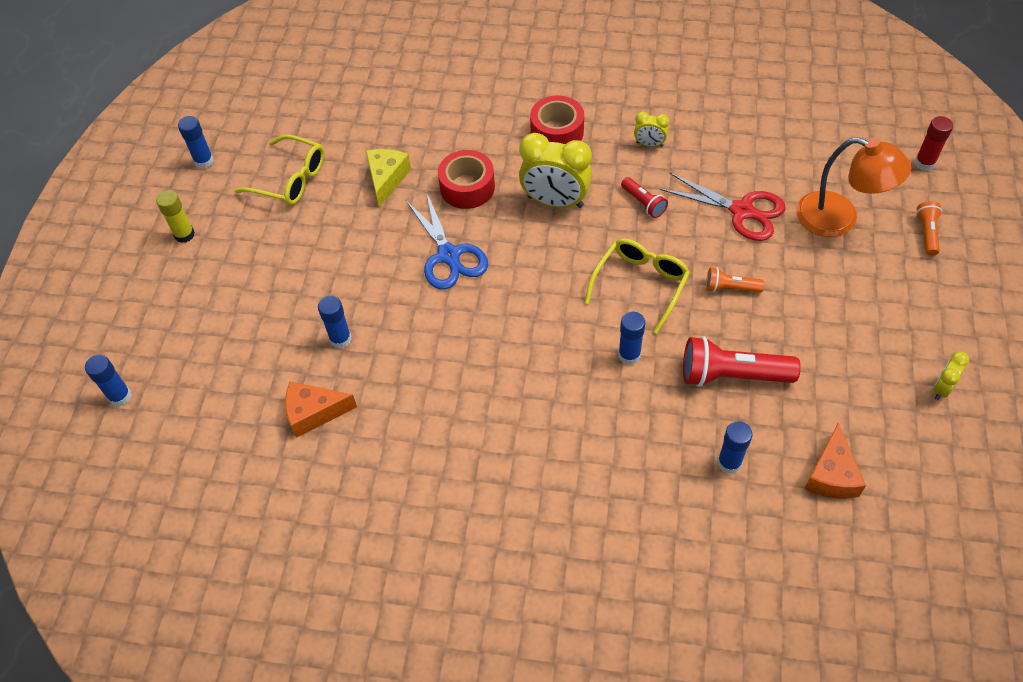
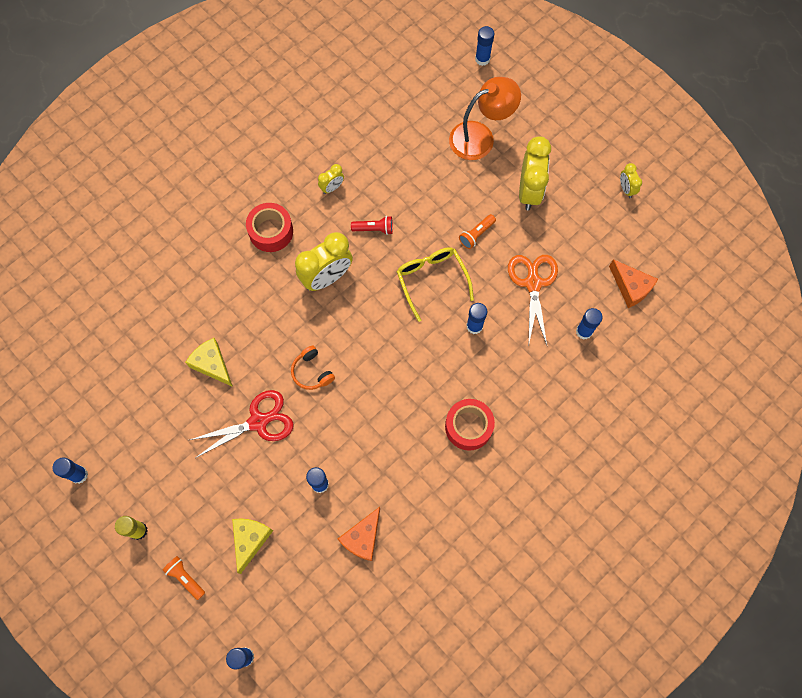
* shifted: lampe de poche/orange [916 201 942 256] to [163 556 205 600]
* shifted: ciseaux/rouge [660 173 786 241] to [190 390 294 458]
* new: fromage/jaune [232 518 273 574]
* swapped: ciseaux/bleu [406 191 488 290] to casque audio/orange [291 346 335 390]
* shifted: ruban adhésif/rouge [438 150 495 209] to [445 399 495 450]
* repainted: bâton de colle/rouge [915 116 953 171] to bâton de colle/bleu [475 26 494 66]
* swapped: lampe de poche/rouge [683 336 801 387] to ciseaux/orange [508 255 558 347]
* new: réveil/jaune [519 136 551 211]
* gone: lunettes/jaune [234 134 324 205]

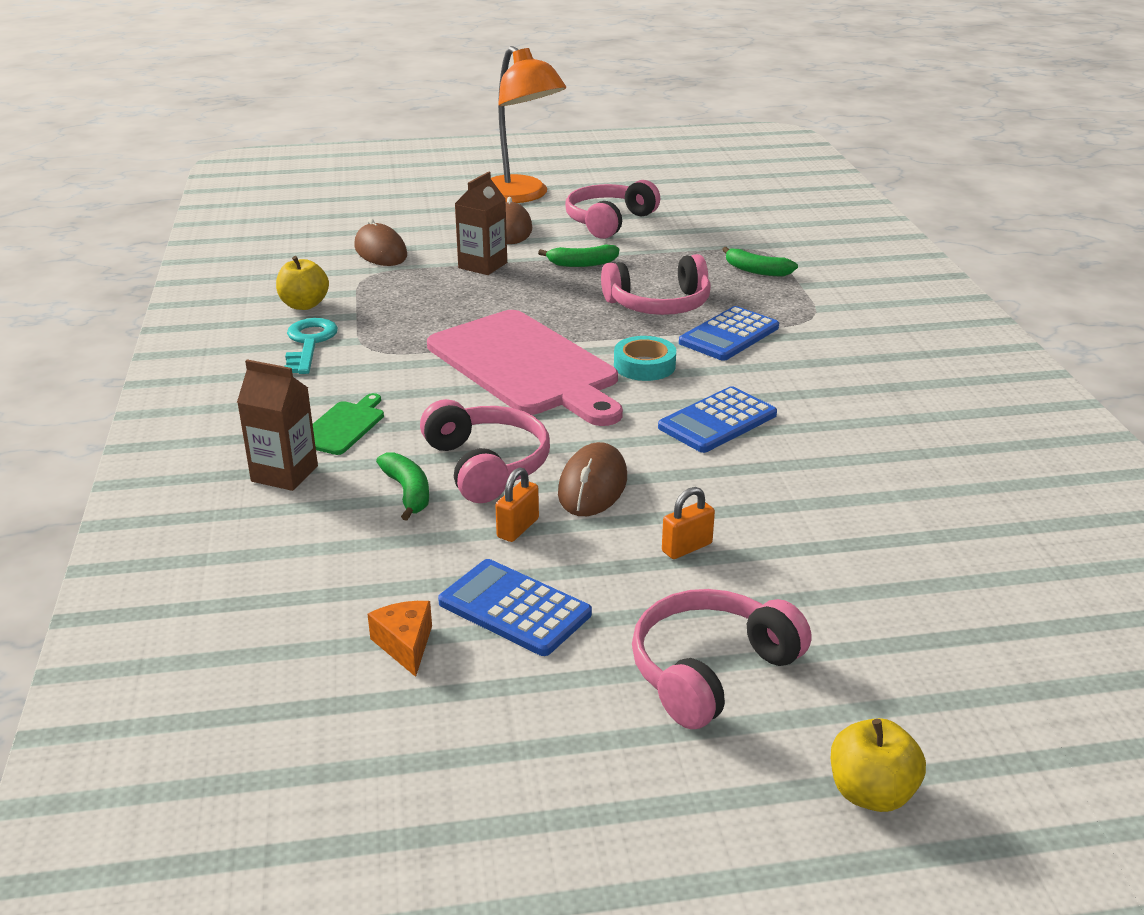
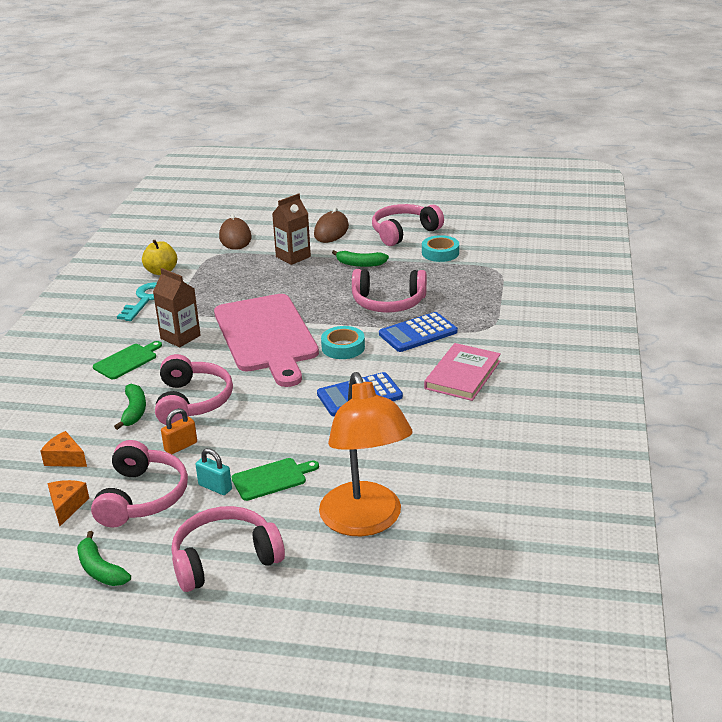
* new: fromage/orange [40 431 87 467]
* shifted: banane/vert [722 247 798 276] to [77 531 131 586]
* swapped: calculatrice/bleu [438 559 592 656] to casque audio/rose [91 440 188 528]
* shifted: brique de lait/marron [237 359 318 491] to [153 268 201 347]
* new: cadenas/turquoise [195 448 232 495]
* swapped: cadenas/orange [662 487 715 559] to planche à découper/vert [232 458 319 501]
* shifted: lampe/orange [491 46 566 203] to [319 372 412 537]
* new: ruban adhésif/turquoise [422 235 459 262]
* new: livre/rose [424 343 501 401]
* gone: souris/marron [558 442 627 516]
* gone: pomme/jaune [831 718 926 812]

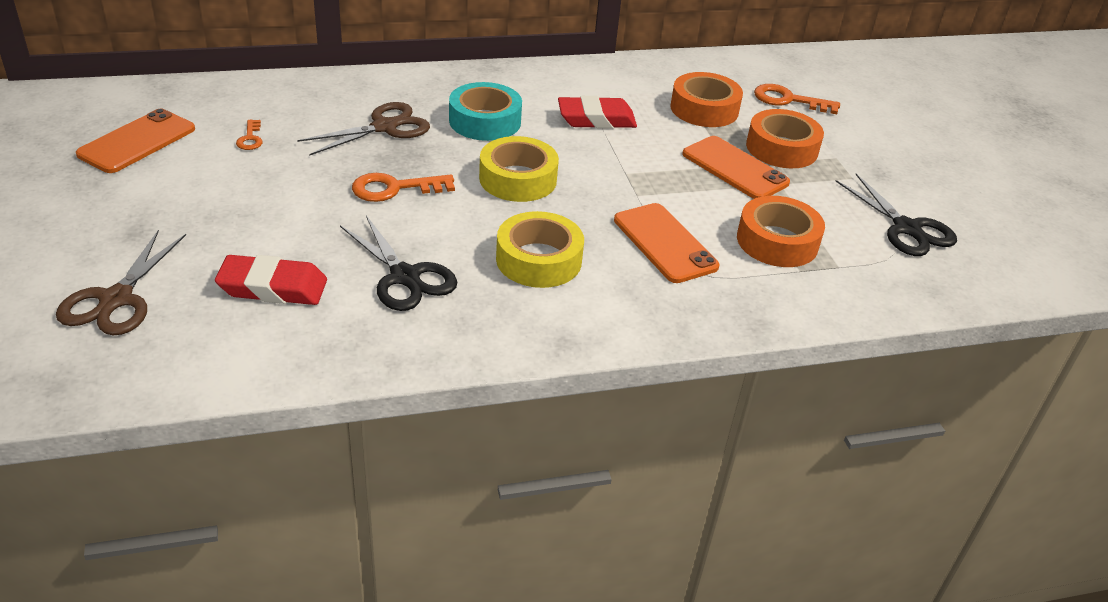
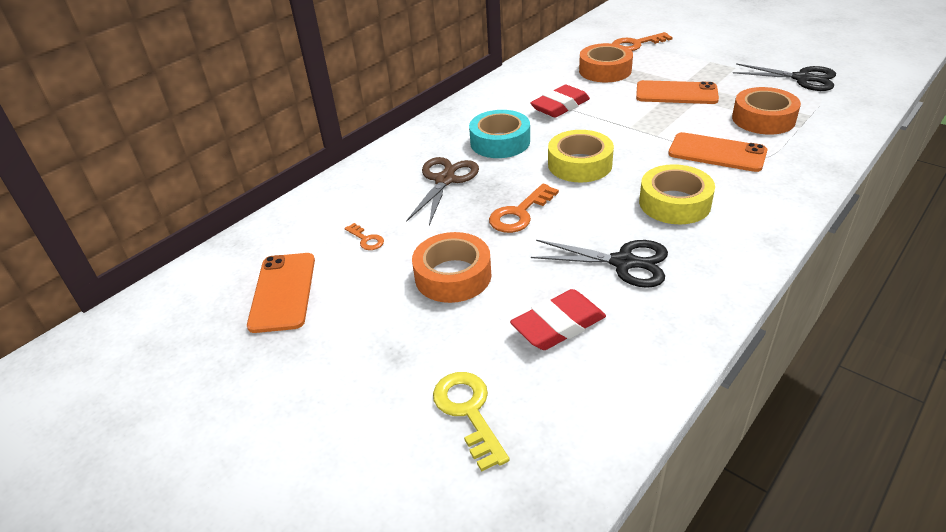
* shifted: ruban adhésif/orange [746 109 824 168] to [412 232 491 303]
* swapped: ciseaux/marron [56 230 186 335] to clé/jaune [433 372 510 472]

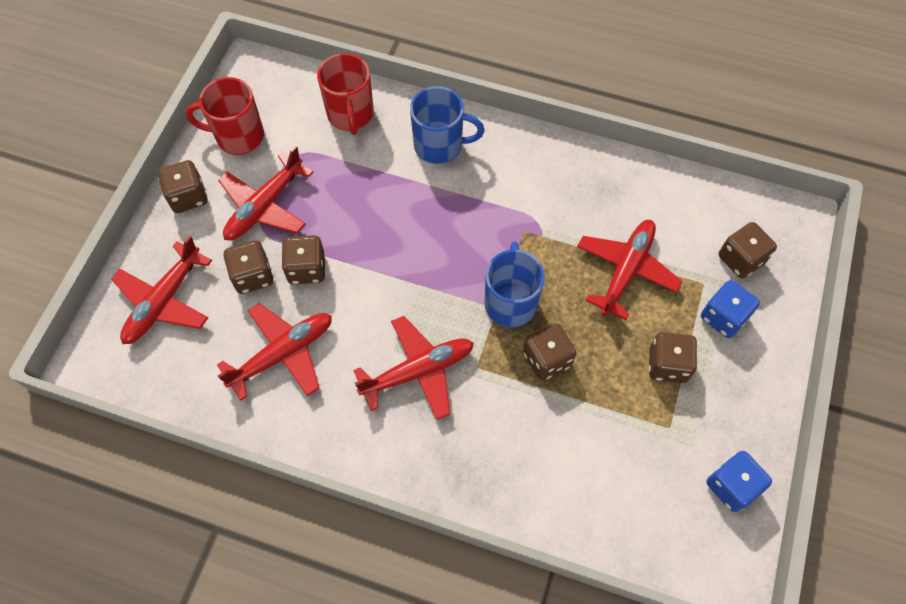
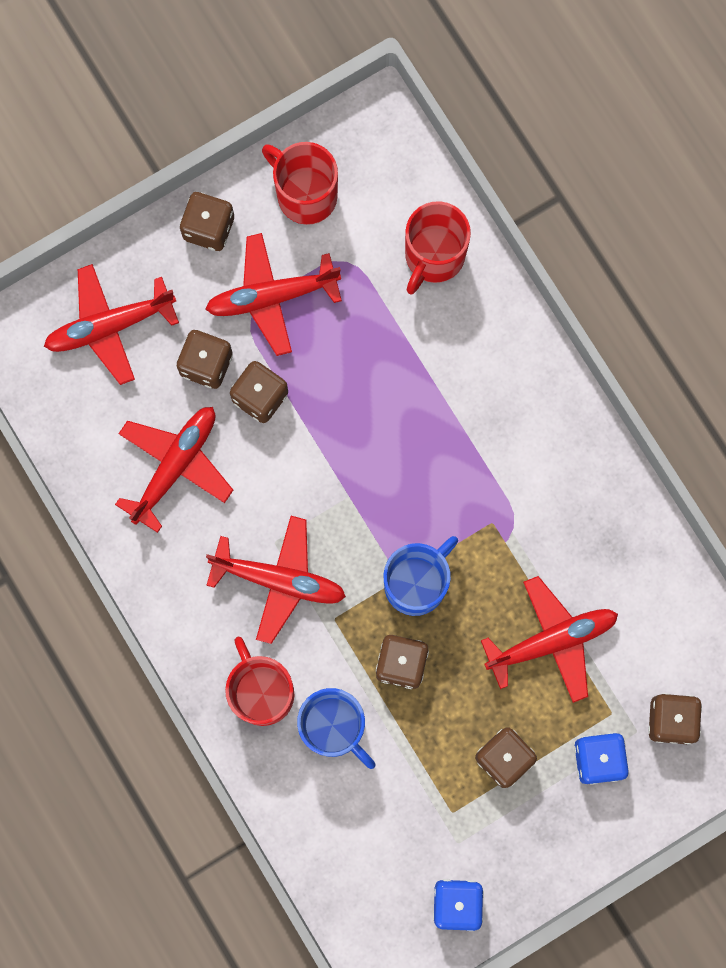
* rotated: avion/rouge [217 303 332 400] = [115 407 233 533] 60 degrees counterclockwise
* new: tasse/rouge [225 637 294 726]
* shifted: tasse/bleu [410 86 485 164] to [297 688 376 769]

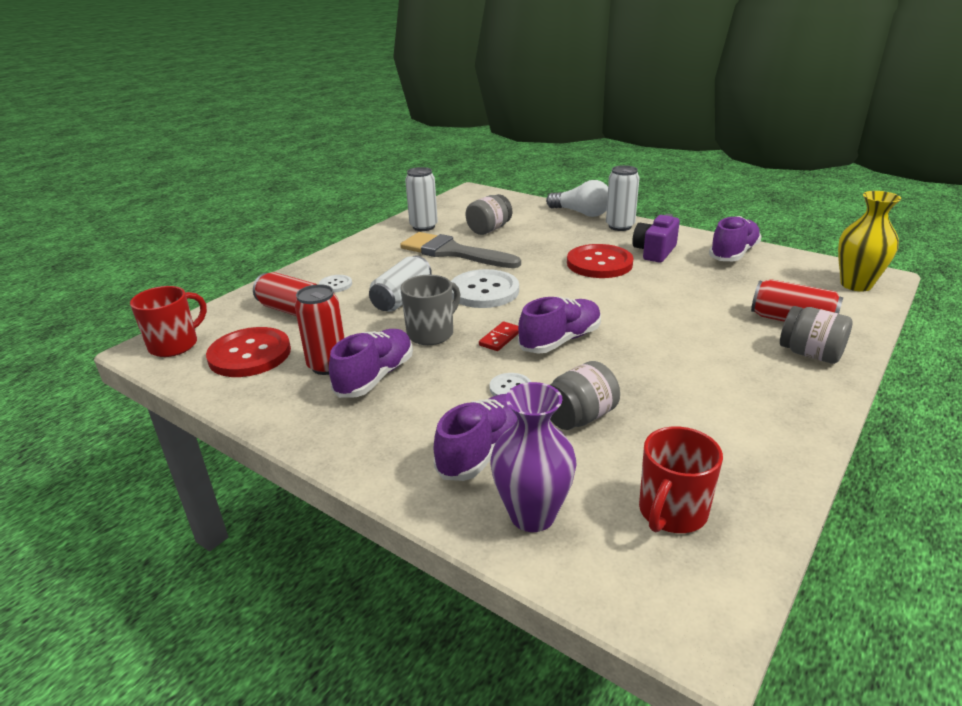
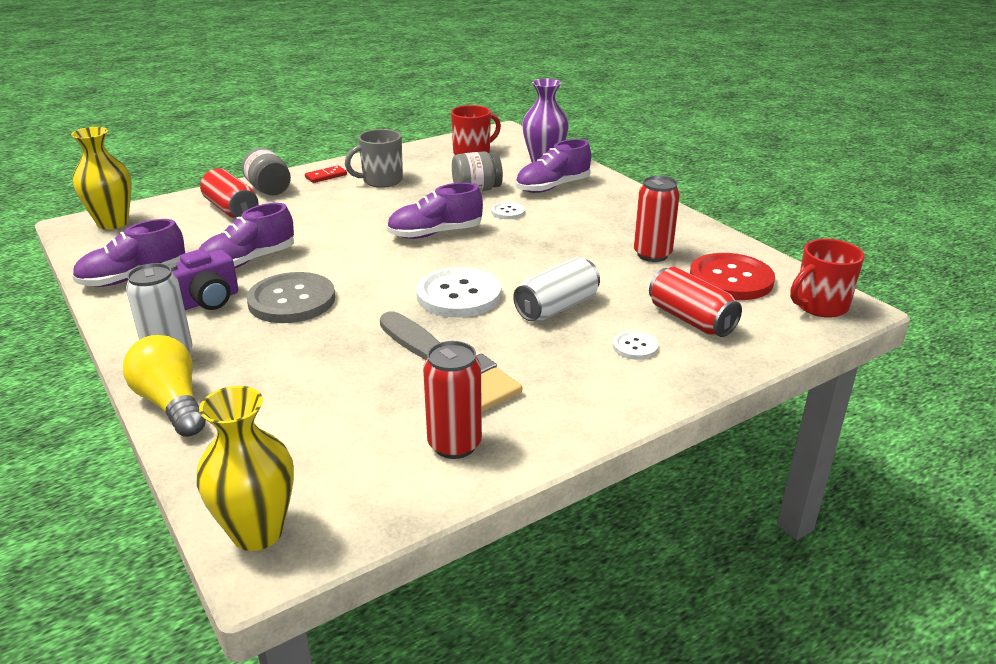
* repainted: ampoule/blanc [546 180 608 217] to ampoule/jaune [123 335 206 437]
* new: vase/jaune [196 386 294 551]
* shifted: chaussure/violet [329 329 413 398] to [199 203 294 268]
* repainted: bouton/rouge [567 244 633 278] to bouton/gris [247 272 335 323]
* shifted: domino/rouge [479 322 519 351] to [305 165 347 183]
* shifted: tasse/gris [400 275 460 345] to [345 129 403 188]
* repainted: canette/blanc [405 167 438 231] to canette/rouge [423 341 482 459]
* gone: bocal/gris [466 194 512 235]

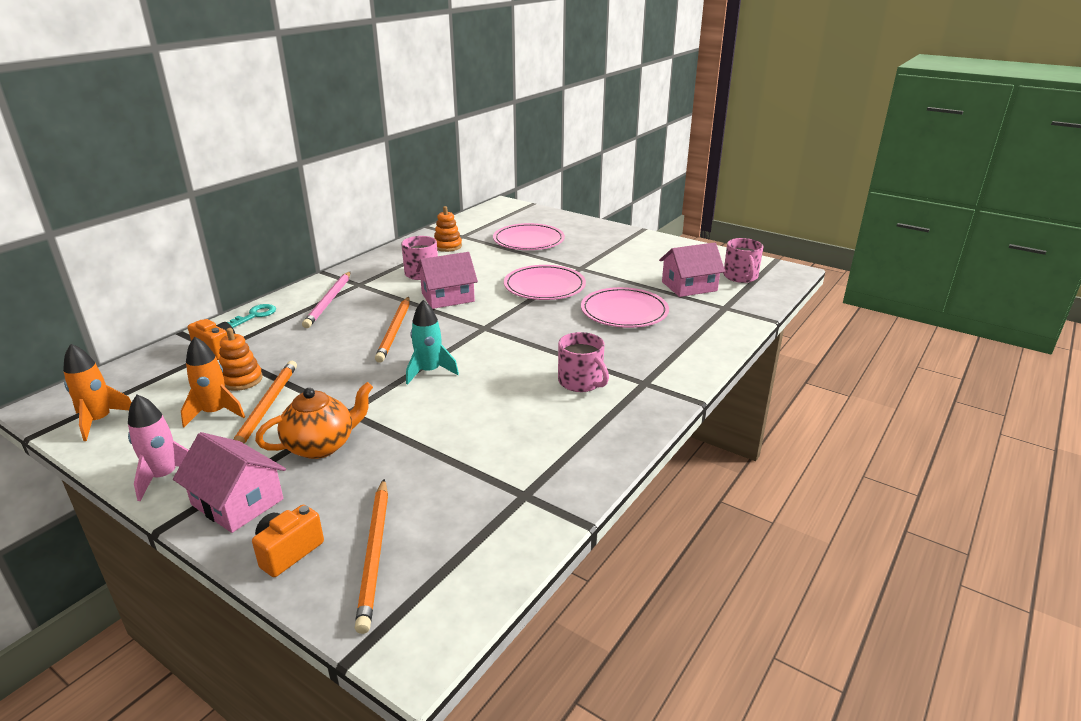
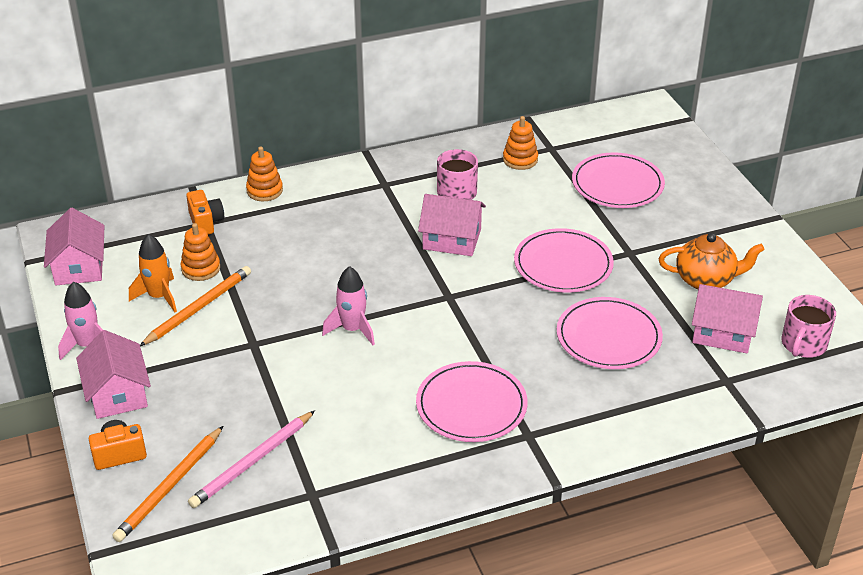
* swapped: fusée/orange [63 344 132 441] to maison/rose [44 208 104 285]
* shifted: crayon/rose [302 272 350 328] to [188 410 315 508]
* swapped: clé/turquoise [227 304 276 328] to jouet à empiler/orange [246 147 283 201]
* repainted: fusée/turquoise [406 300 459 385] to fusée/rose [322 266 375 345]
* swapped: tasse/rose [558 332 609 392] to assiette/rose [416 361 528 442]
* shifted: théière/orange [255 382 373 459] to [659 233 765 289]
* gone: crayon/orange [375 297 410 363]

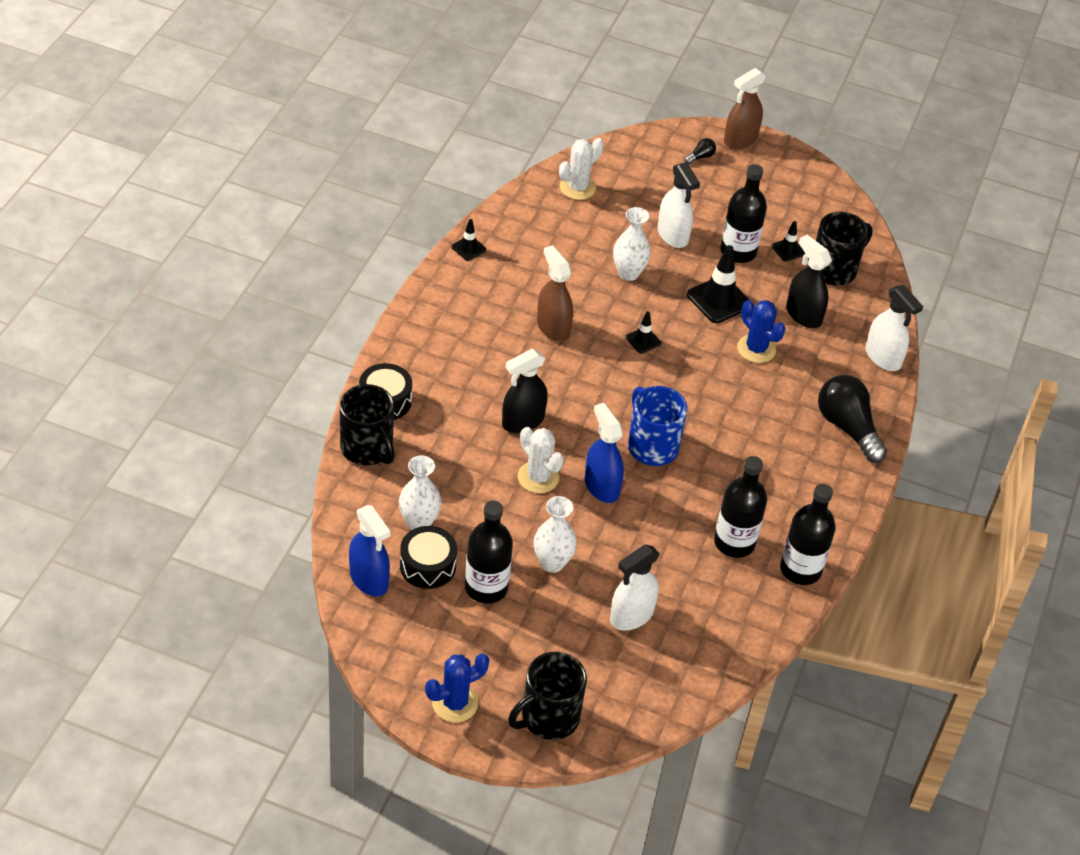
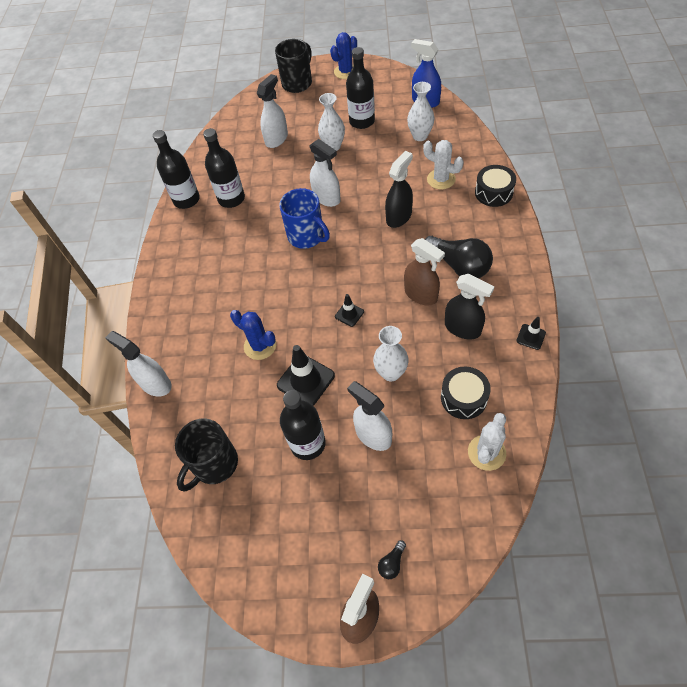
* repainted: vaporisateur/bleu [585 403 624 503] to vaporisateur/blanc [309 139 341 207]
* shifted: cactus/blanc [518 427 564 493] to [423 140 464 189]
* shifted: ampoule/noir [818 375 887 463] to [425 236 493 278]
* shifted: tambour/noir [400 526 457 589] to [441 367 491 419]
* shifted: vaporisateur/noir [786 235 832 328] to [445 274 495 340]
* gone: tasse/noir [340 384 395 465]
* gone: cône de chantier/noir [772 221 805 261]

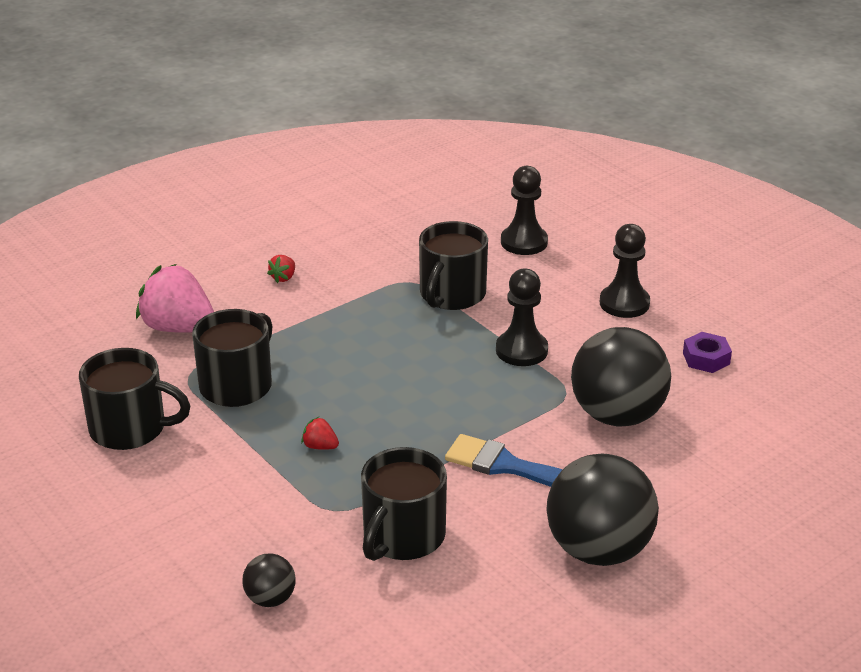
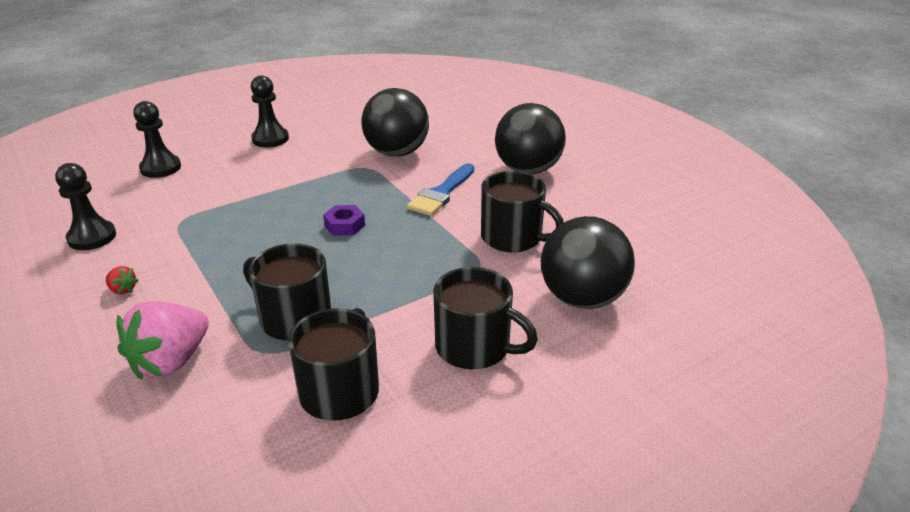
* shifted: pion/noir [496 269 548 366] to [55 163 116 250]
* shifted: écrou/violet [683 332 732 373] to [323 205 365 236]
* shifted: tasse/noir [419 221 488 310] to [433 267 538 370]
* scaled: balle/noir [242 553 296 607] = [541 216 635 309] x2.16
* gone: fraise/rouge [301 417 339 450]

